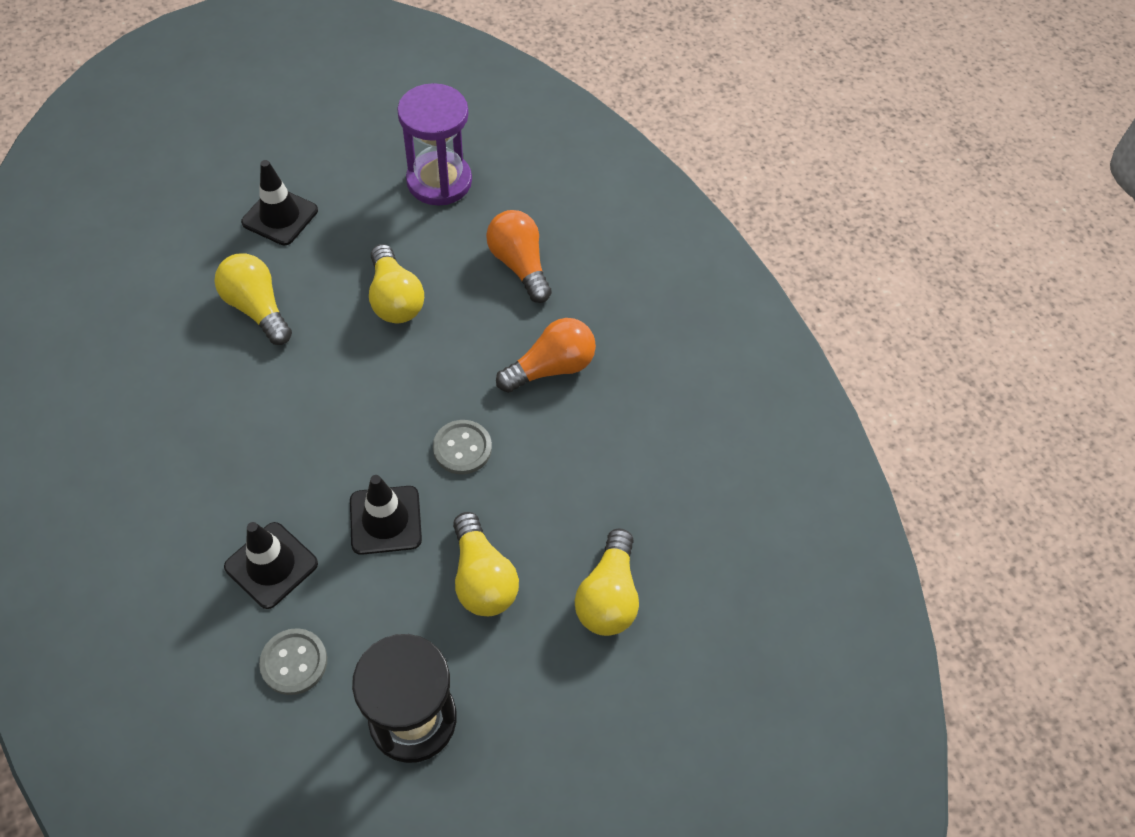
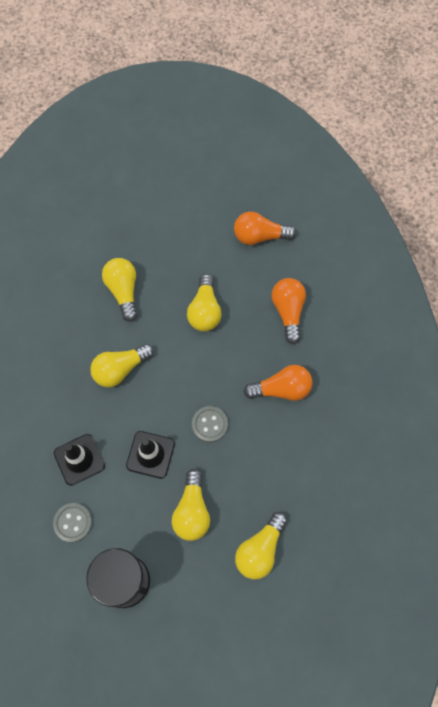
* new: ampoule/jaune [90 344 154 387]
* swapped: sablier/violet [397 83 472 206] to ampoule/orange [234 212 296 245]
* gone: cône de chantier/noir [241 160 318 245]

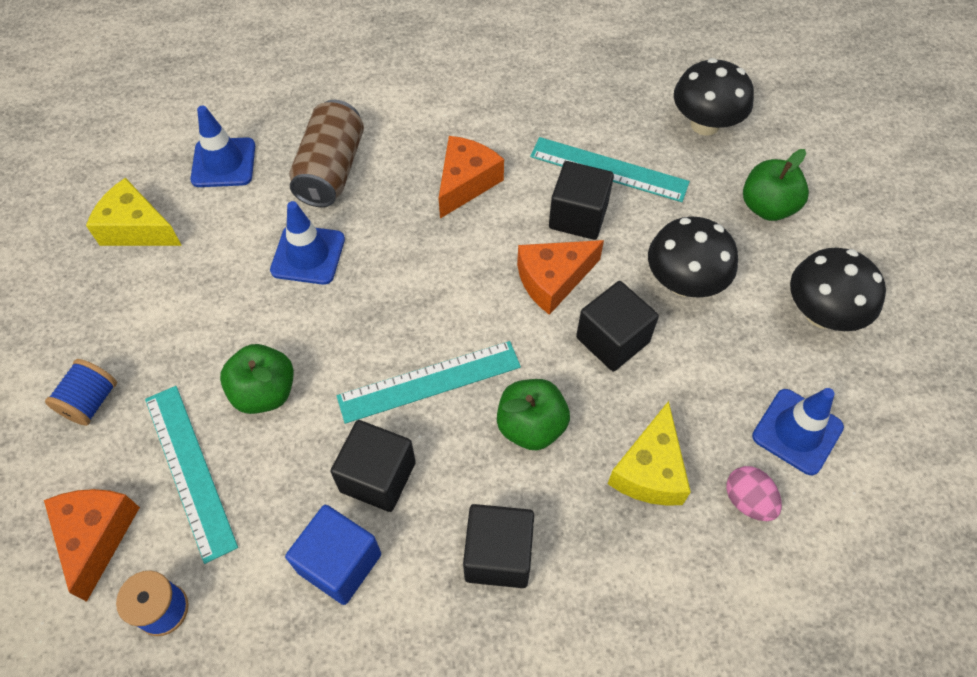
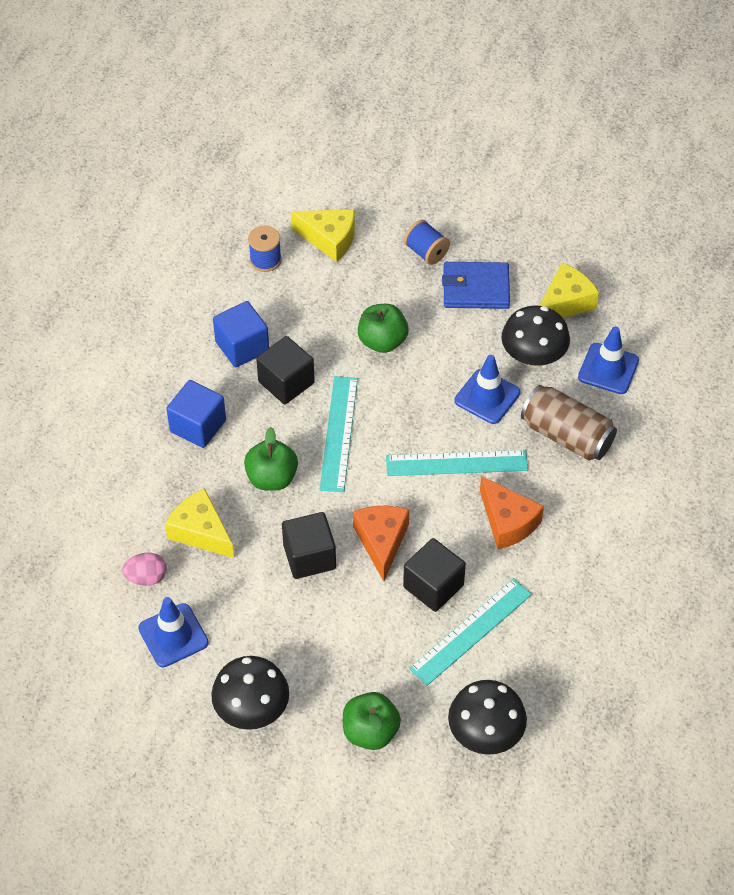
* repainted: cube/noir [463 504 534 588] to cube/bleu [166 380 226 448]
* repainted: fromage/orange [44 489 140 602] to fromage/jaune [291 209 355 262]
* shifted: règle/turquoise [145 386 238 564] to [386 450 528 476]
* new: portefeuille/bleu [442 262 510 309]
* shifted: champignon/noir [648 217 738 298] to [501 305 570 368]

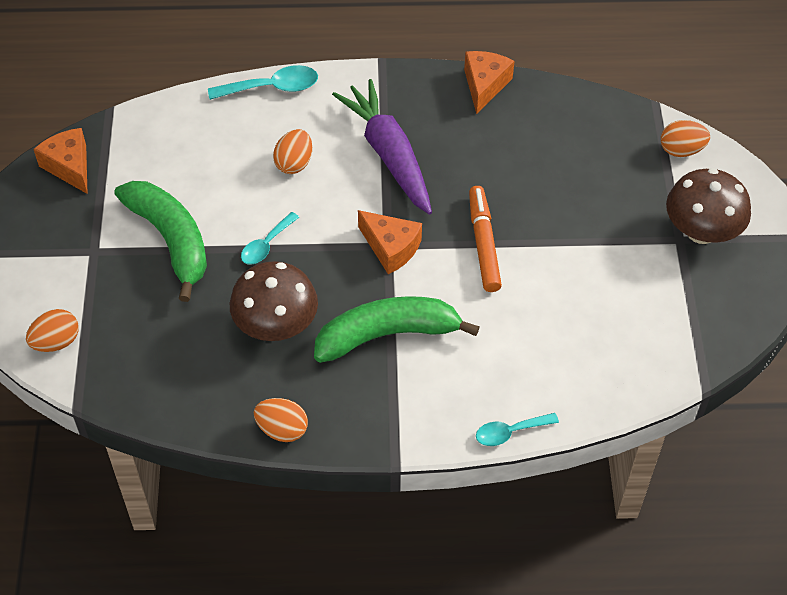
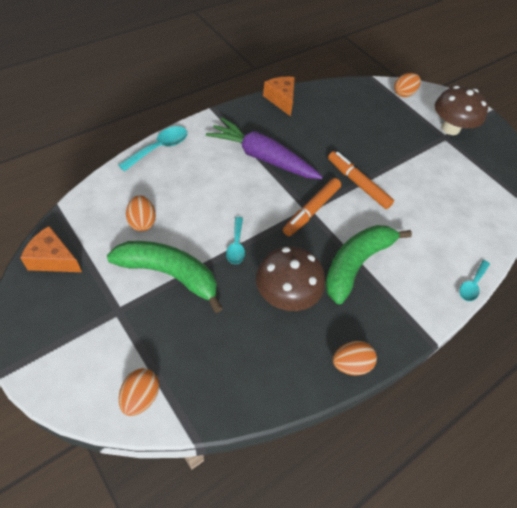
* shifted: œuf/orange [273 129 312 174] to [126 195 156 232]
* swapped: fromage/orange [358 210 422 274] to feutre/orange [283 178 341 236]

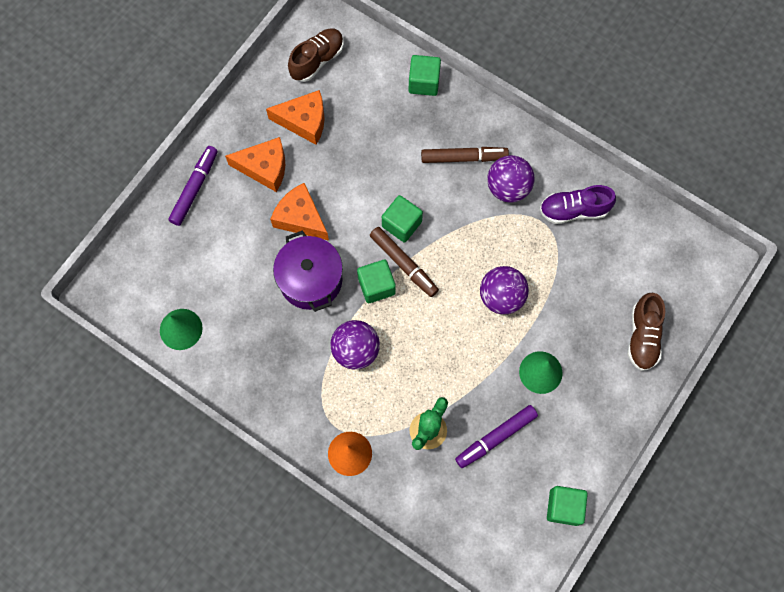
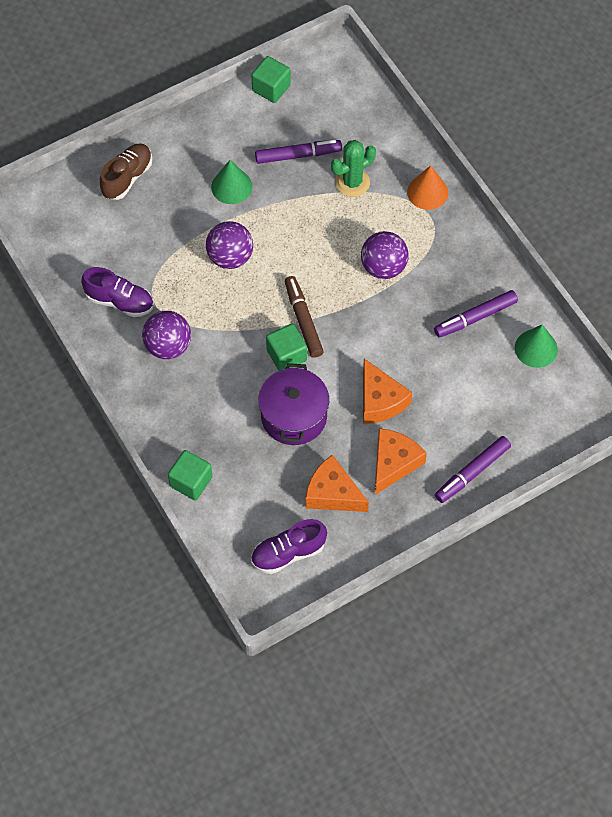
* repainted: chaussure/marron [288 28 344 82] to chaussure/violet [251 519 327 574]
* shifted: marmite/violet [273 230 343 312] to [258 363 329 445]
* rotated: fromage/orange [225 137 285 192] = [375 428 427 495] 90 degrees clockwise
* new: feutre/violet [434 290 518 337]
* gone: cube/vert [357 260 396 303]
* gone: feutre/marron [421 147 509 163]

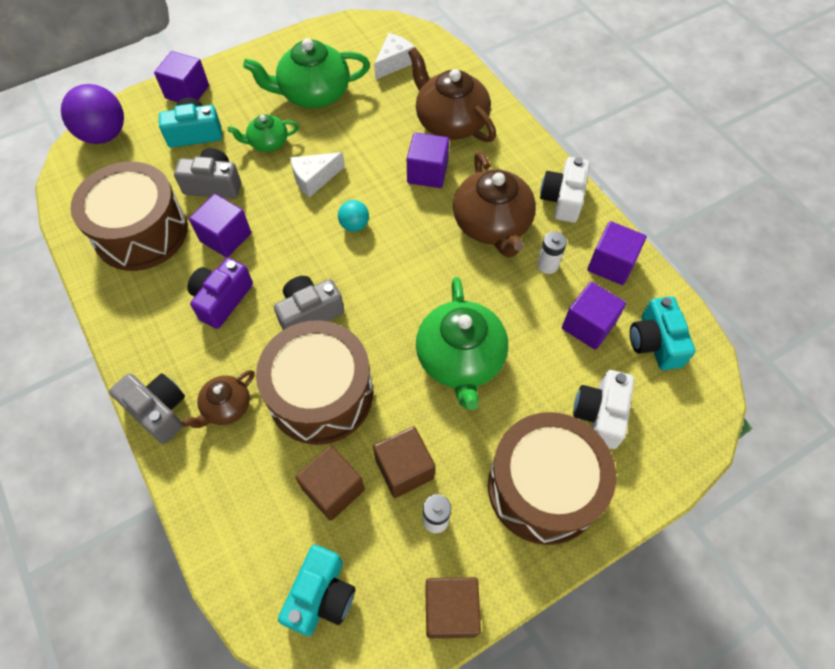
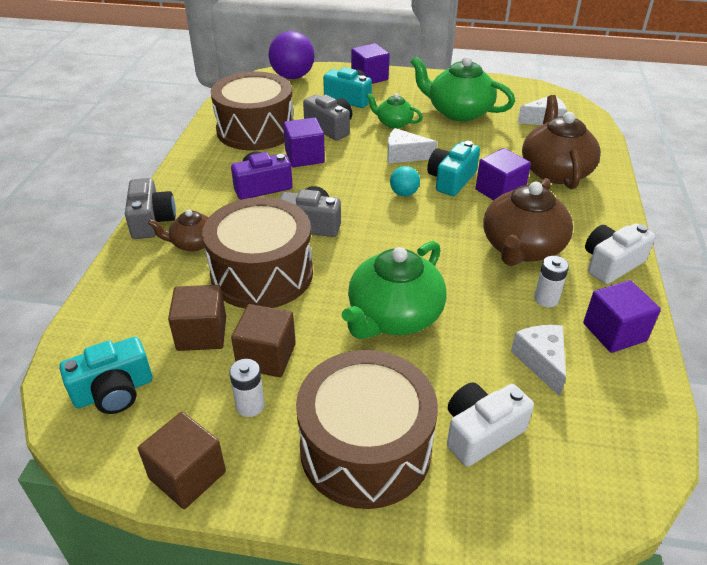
* shifted: appareil photo/turquoise [630 296 695 370] to [427 141 480 196]
* swapped: cube/violet [562 282 626 350] to fromage/blanc [511 325 566 397]

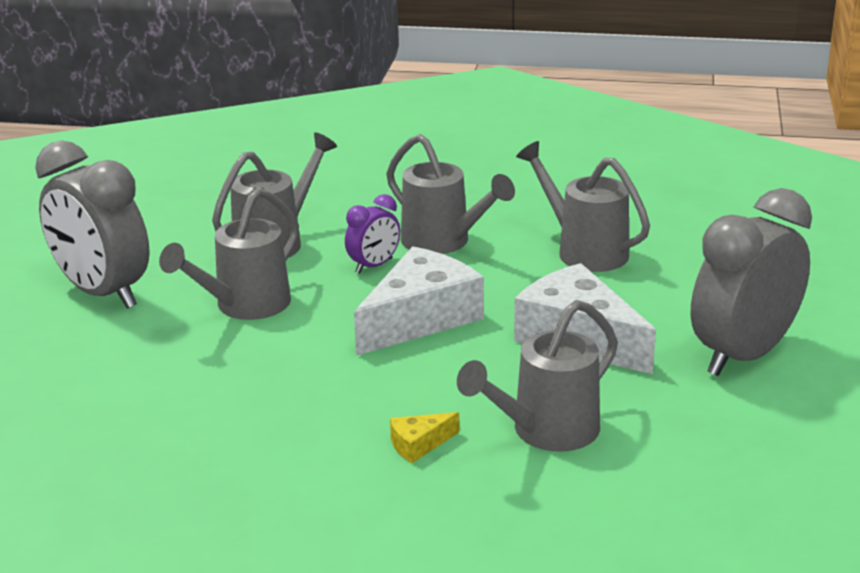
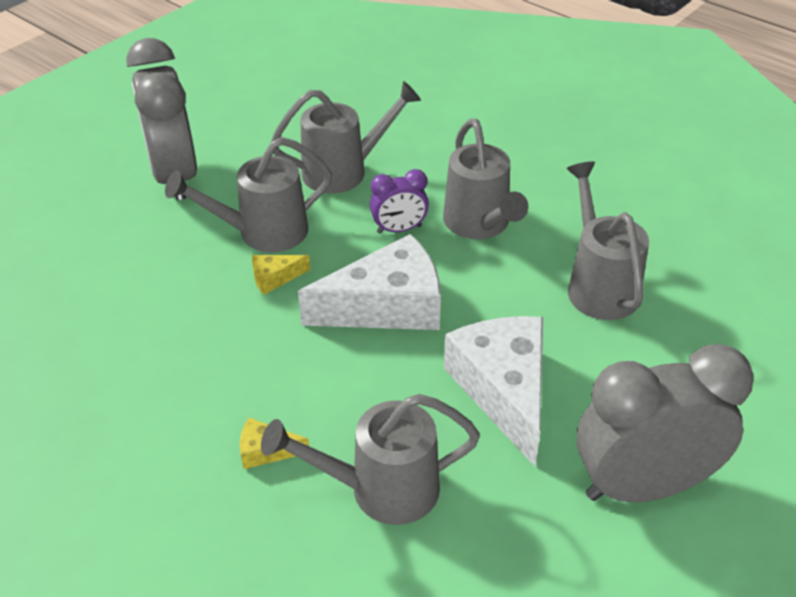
* new: fromage/jaune [252 255 311 295]

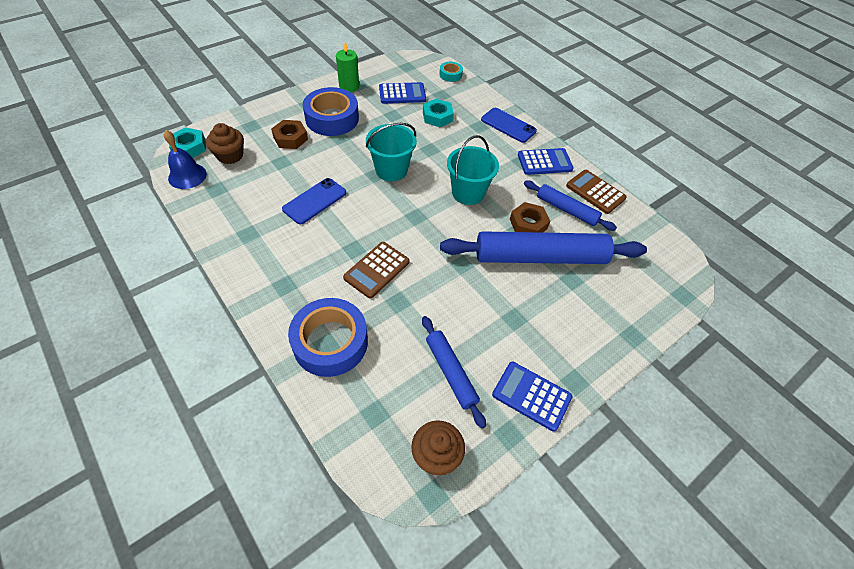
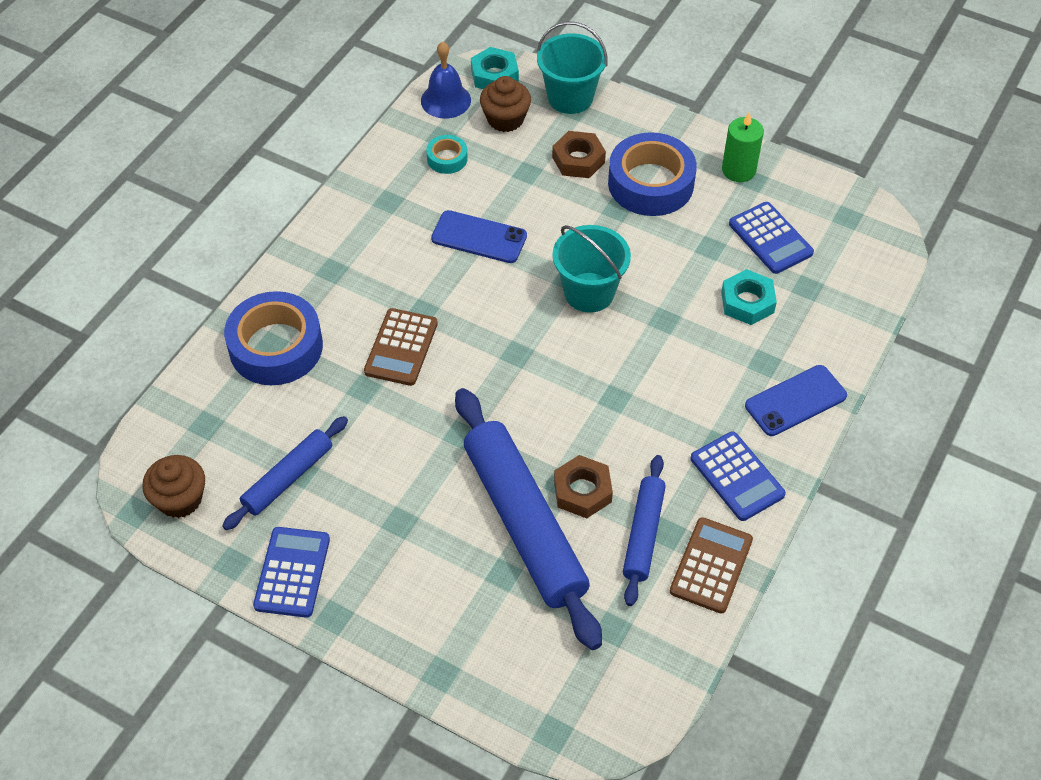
* rotated: calculatrice/marron [343 242 409 299] = [364 308 438 386] 90 degrees counterclockwise
* shifted: ruban adhésif/turquoise [439 62 463 82] to [426 135 468 174]
* shifted: seau/turquoise [447 135 499 205] to [537 21 607 114]
* rotated: téléphone/bleu [481 108 537 143] = [745 365 847 436] 45 degrees clockwise

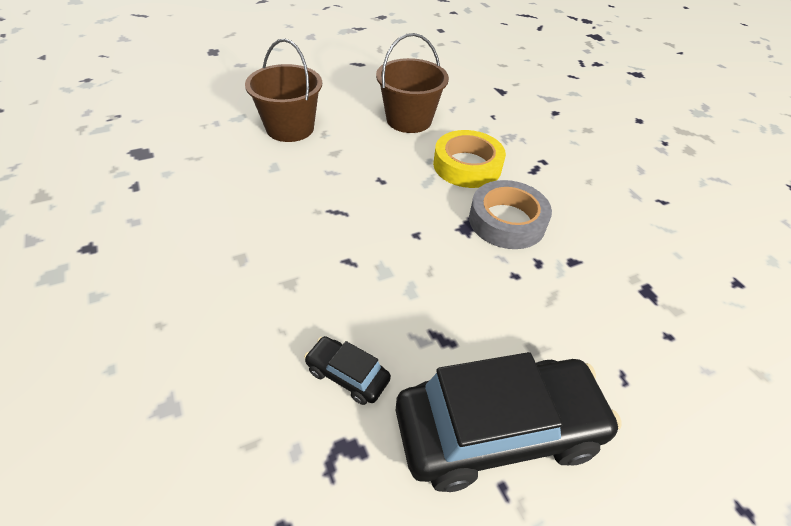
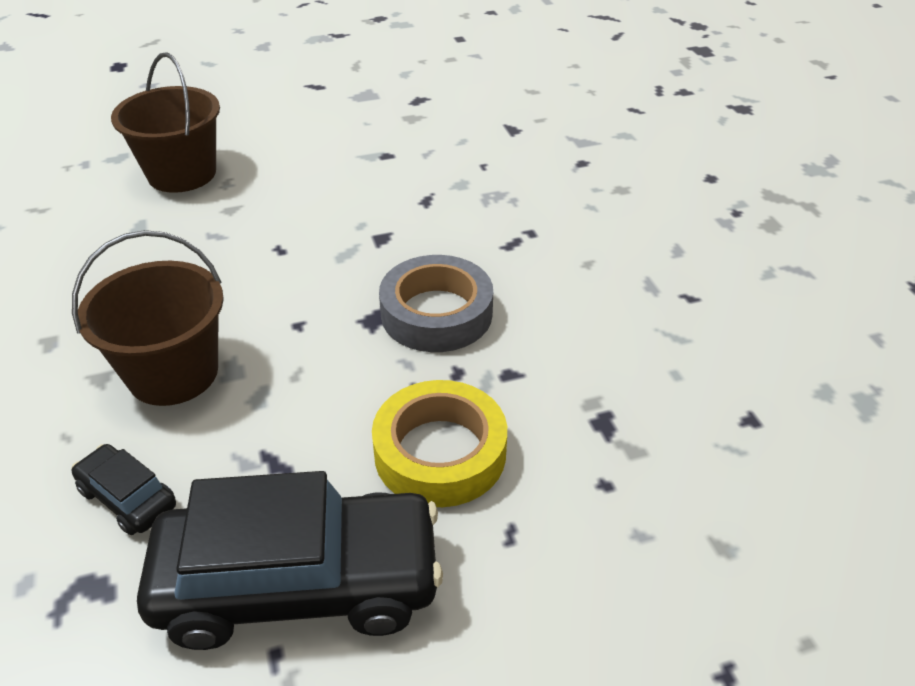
* shifted: seau/marron [376 33 449 133] to [72 230 224 406]
* shifted: ruban adhésif/jaune [433 130 506 188] to [372 380 507 507]

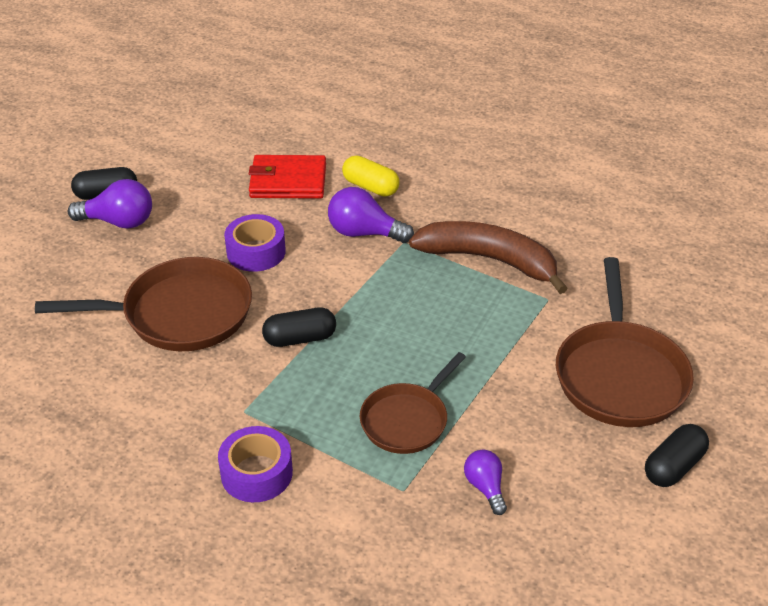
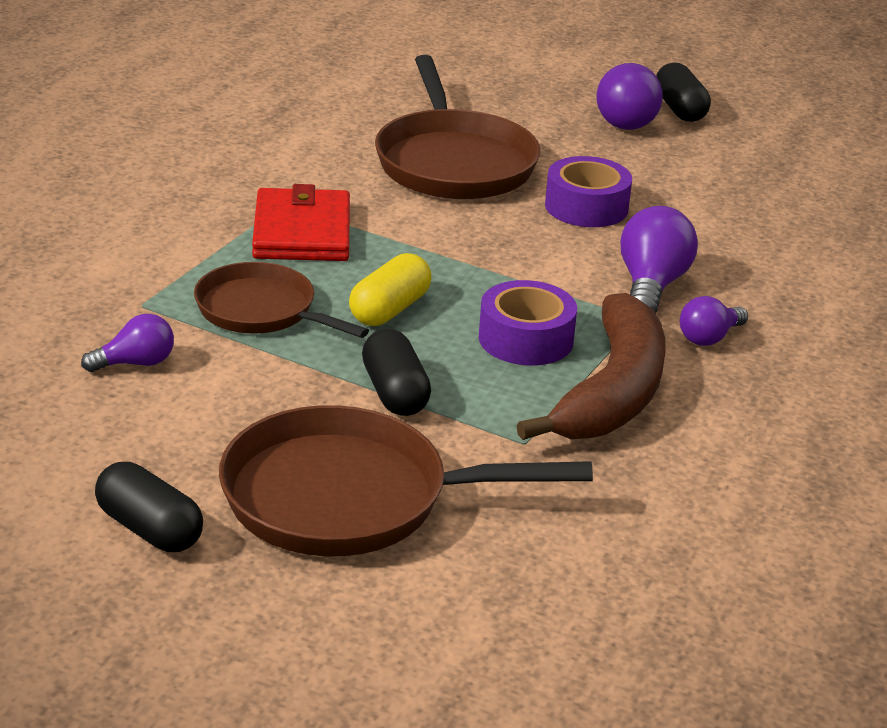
* shifted: portefeuille/rouge [249 155 326 199] to [252 184 350 261]
* shifted: gélule/jaune [342 156 400 197] to [349 253 432 326]
* shifted: gélule/noir [262 307 336 347] to [362 329 431 416]
* shifted: ruban adhésif/violet [218 426 293 502] to [479 280 577 365]
* new: ampoule/violet [680 296 748 346]

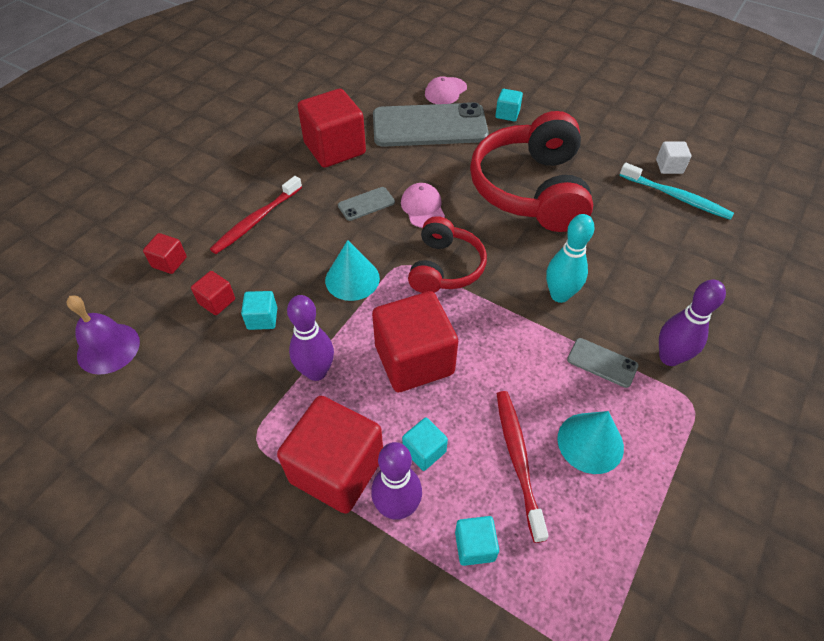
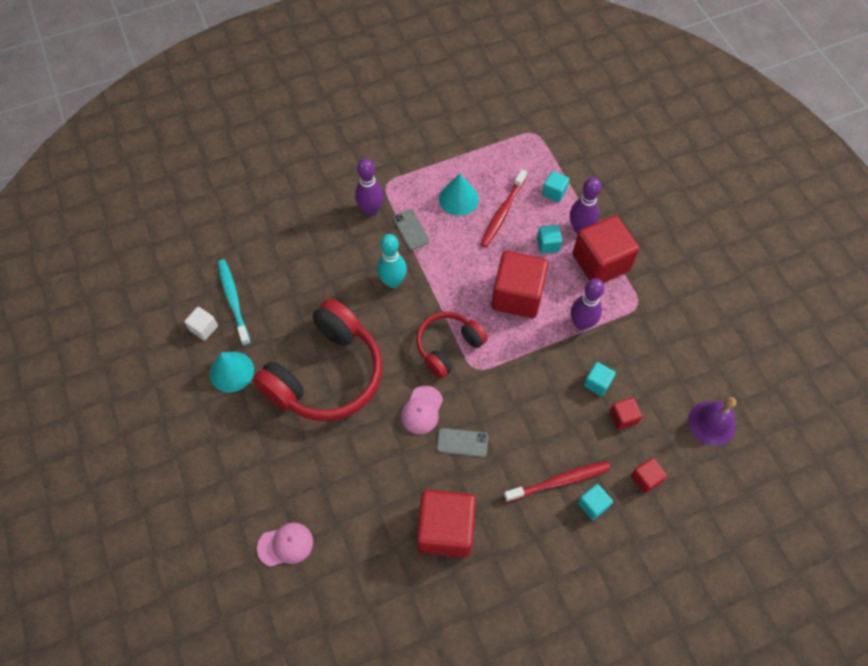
* shifted: cône/turquoise [325 240 380 301] to [209 352 254 393]
* shifted: cube/turquoise [495 89 523 121] to [578 484 613 520]
* gone: téléphone/gris [373 102 489 147]

